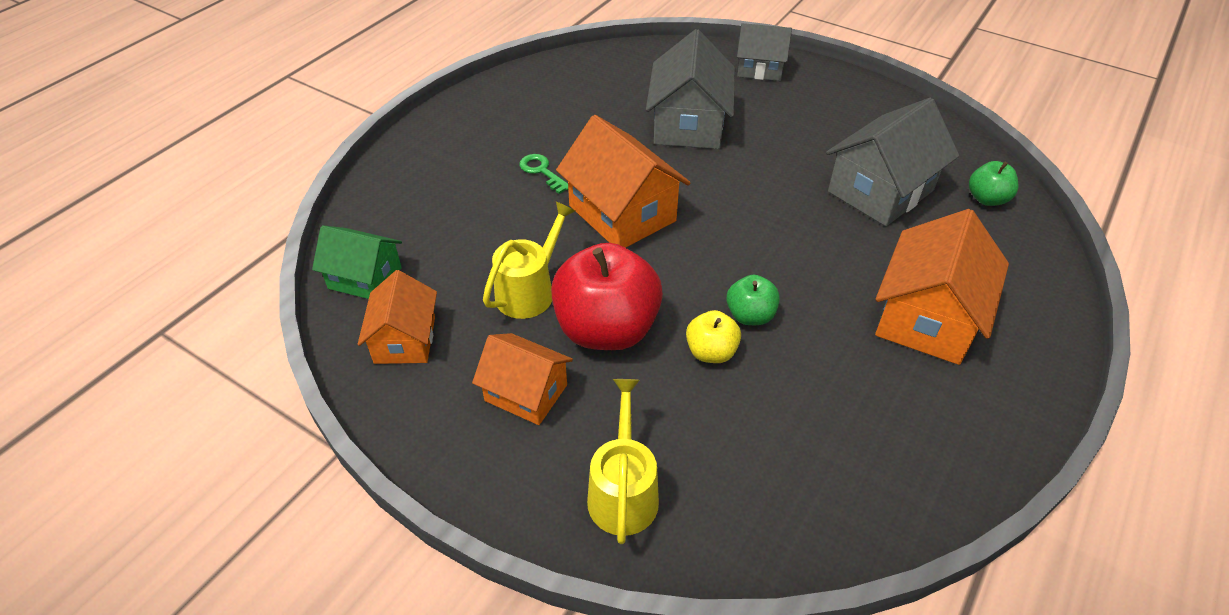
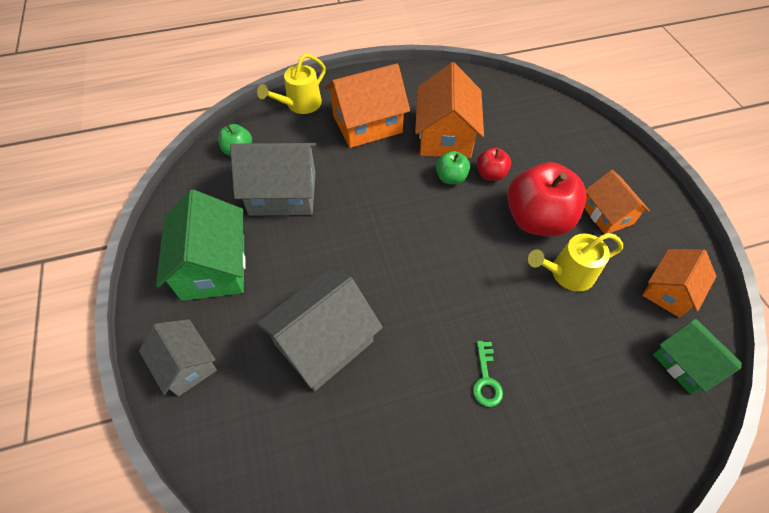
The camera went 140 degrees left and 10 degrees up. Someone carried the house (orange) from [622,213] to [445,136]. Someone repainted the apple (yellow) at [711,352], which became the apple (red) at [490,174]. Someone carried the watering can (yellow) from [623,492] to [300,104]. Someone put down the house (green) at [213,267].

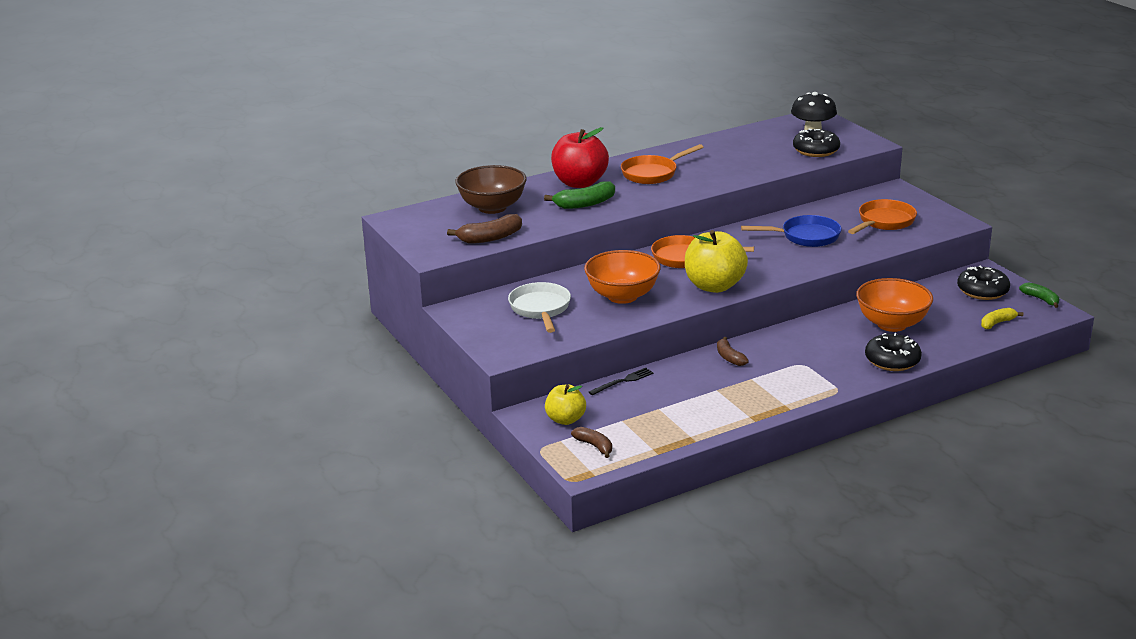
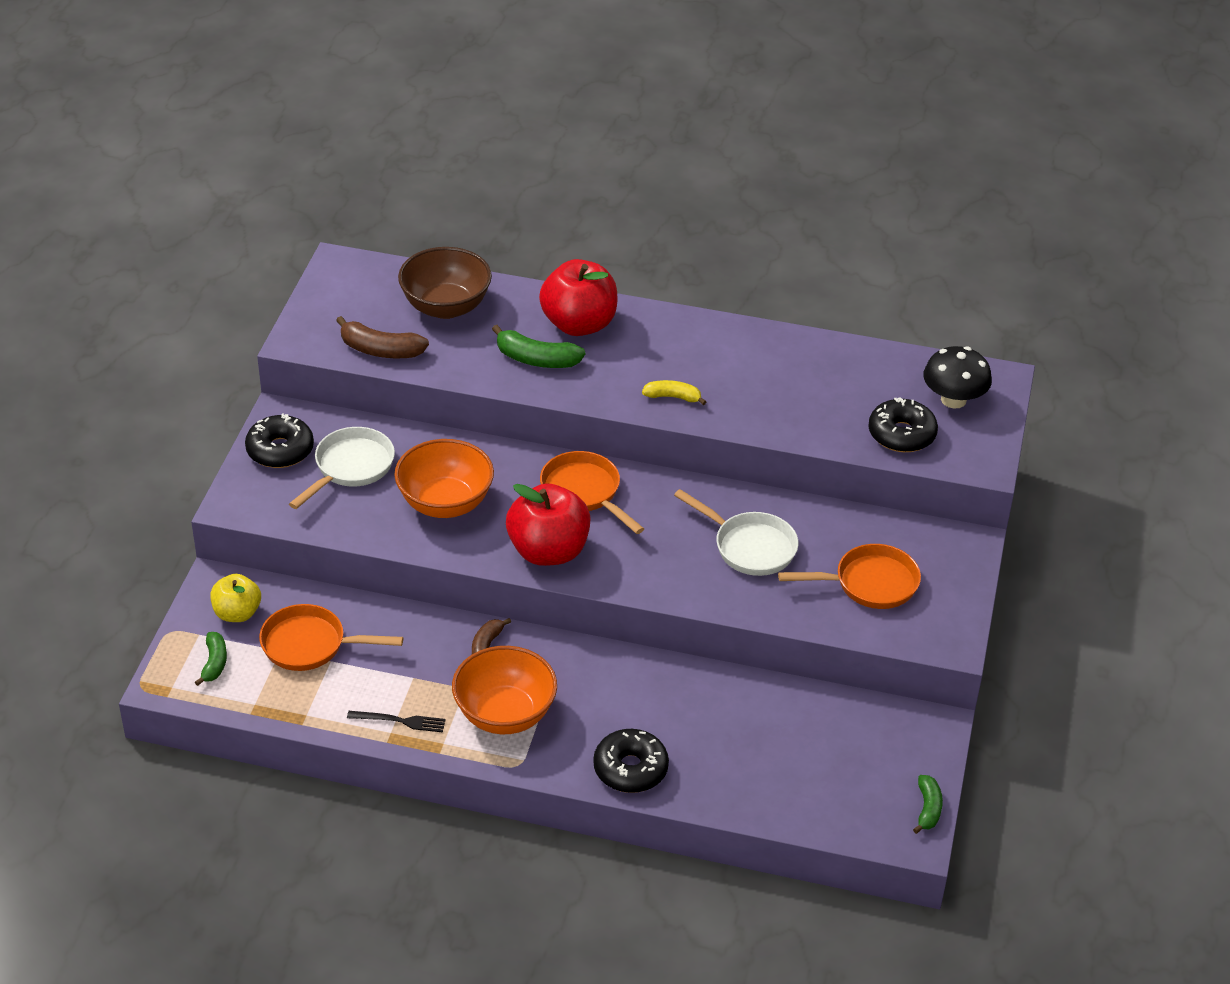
The camera went 40 degrees right and 15 degrees up. Someone carried the pan (orange) from [652,173] to [310,645]. Someone repainted the pan (blue) at [805,236], which became the pan (white) at [749,547]. Someone repainted the apple (yellow) at [714,286], which became the apple (red) at [548,551]. Someone carried the donut (black) from [982,291] to [280,450]. Someone carried the bowl (orange) from [892,324] to [505,714]. Someone carried the banana (yellow) from [997,323] to [673,397]. Someone carried the fork (black) from [623,381] to [400,721]. Someone repainted the banana (brown) at [594,446], which became the banana (green) at [214,663].

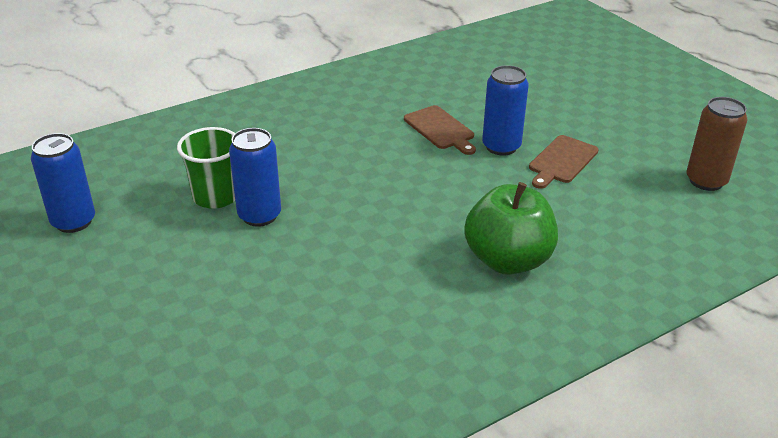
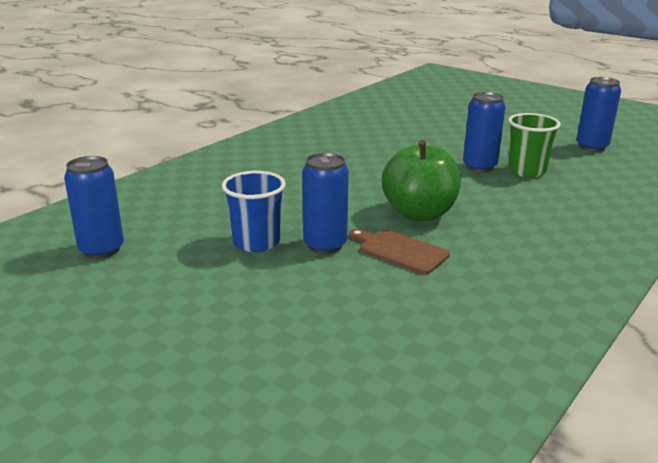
The camera went 160 degrees right and 10 degrees down. Someone repainted the can (brown) at [706,181], which became the can (blue) at [101,249]. Someone swapped the cutting board (brown) at [561,161] for the cup (blue) at [256,242]. Someone carried the apple (green) from [508,260] to [419,213].

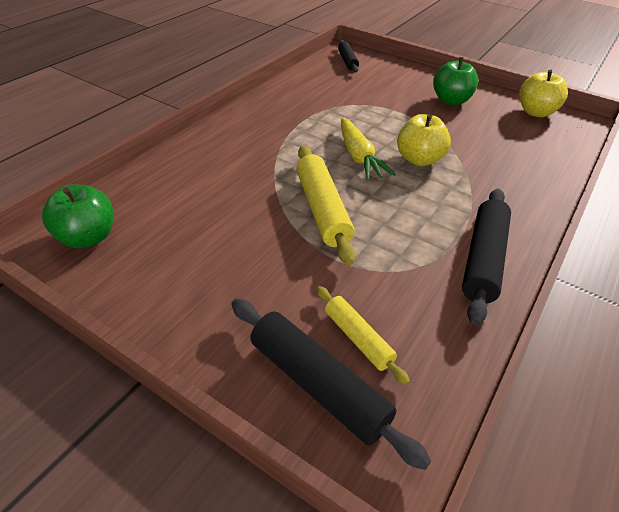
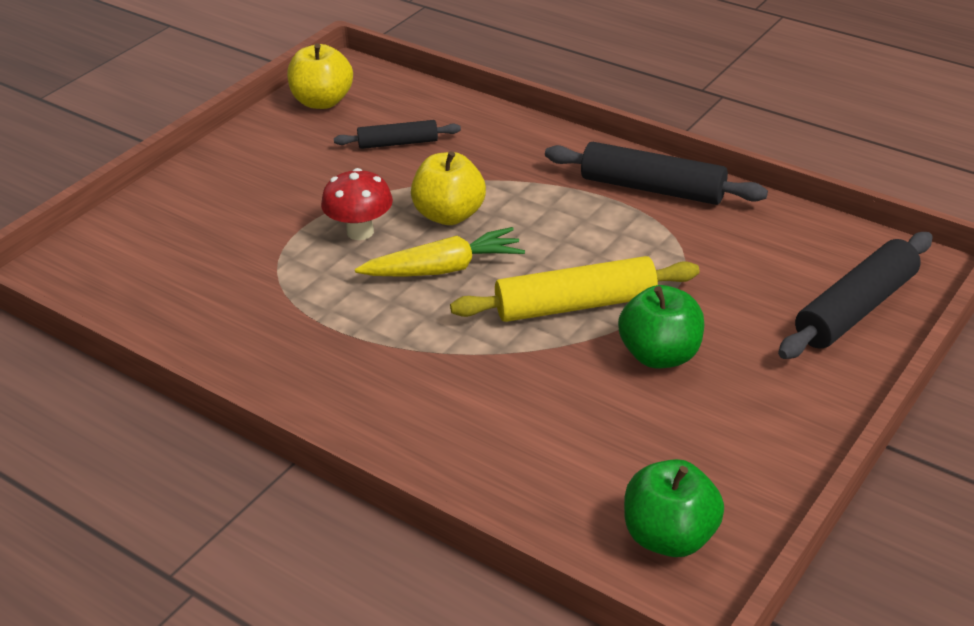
The camera went 85 degrees left and 5 degrees down. Someone carried the rolling pin (black) from [347,61] to [398,143]. Someone carried the apple (green) from [450,101] to [660,355]. Someone took away the rolling pin (yellow) at [358,338]. Someone put down the mushroom (red) at [360,232].

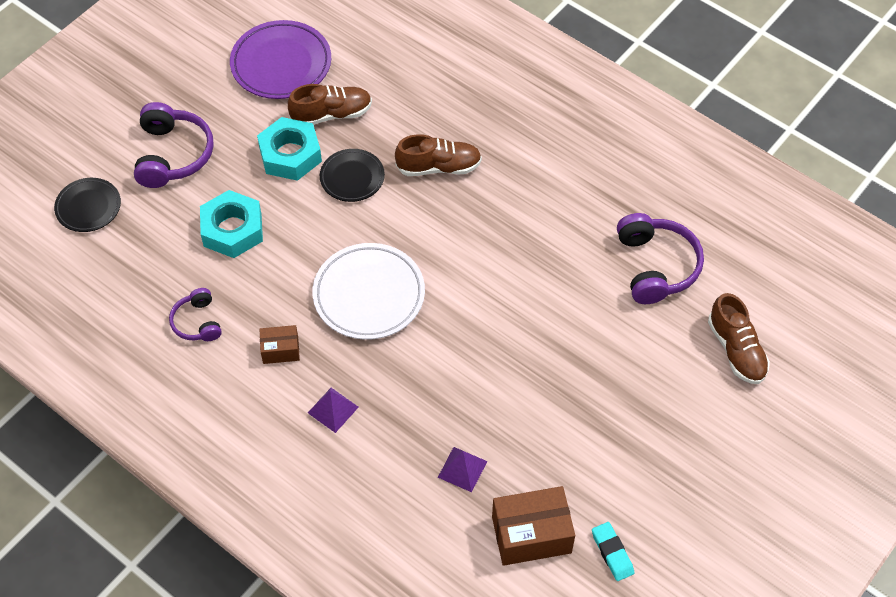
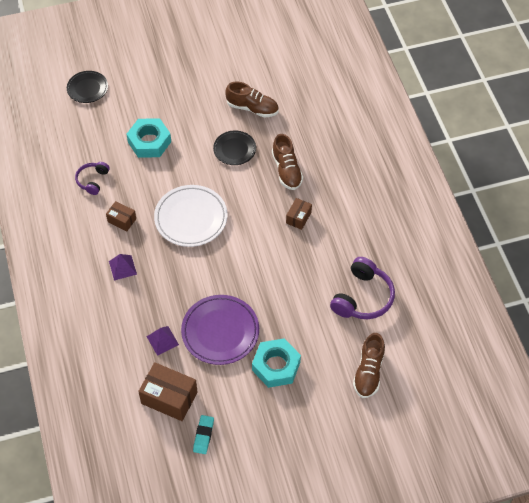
The camera went 35 degrees right and 0 degrees up. Someone carried the plate (purple) from [281,64] to [220,332]. Someone took away the headphones (purple) at [173,155]. Someone carried the nut (turquoise) from [290,155] to [276,366]. Someone rotated the shoe (brown) at [439,167] by 45 degrees clockwise. Someone put down the box (brown) at [298,218].

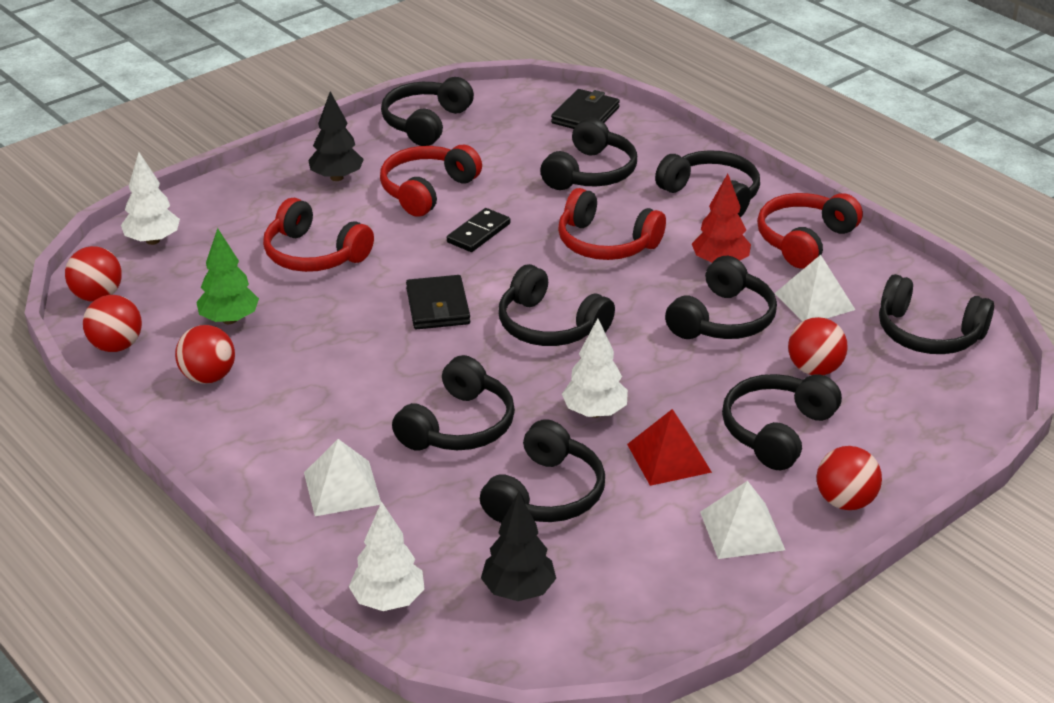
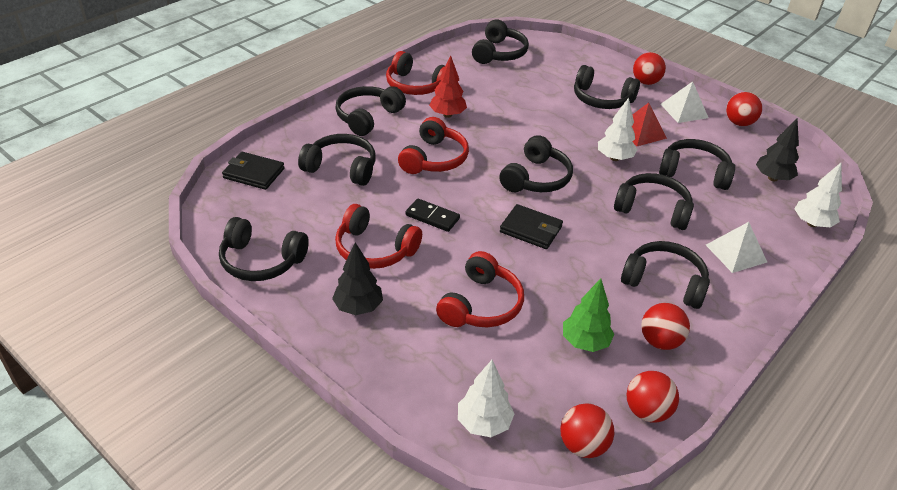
The camera went 100 degrees left and 5 degrees up. Someone took away the pyramid (white) at [814,301]. Someone carried the headphones (black) from [723,319] to [664,282]. Someone rotated the wallet (black) at [437,306] by 45 degrees clockwise. Someone carried the ball (red) from [814,369] to [739,123].

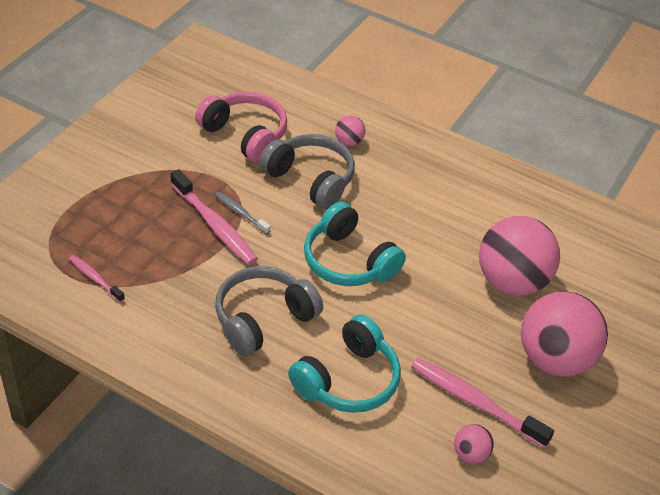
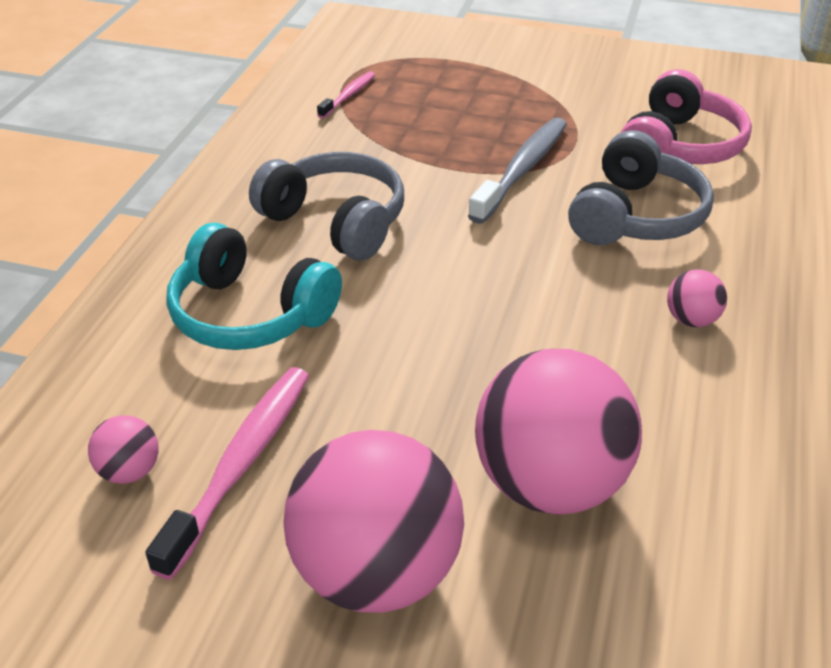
The camera went 80 degrees right and 5 degrees down. Someone carried the ball (pink) from [349,142] to [691,320]. Someone took away the toothbrush (pink) at [214,225]. Someone scaled the toothbrush (grey) at [241,213] by 1.84. Someone took away the headphones (turquoise) at [348,261].

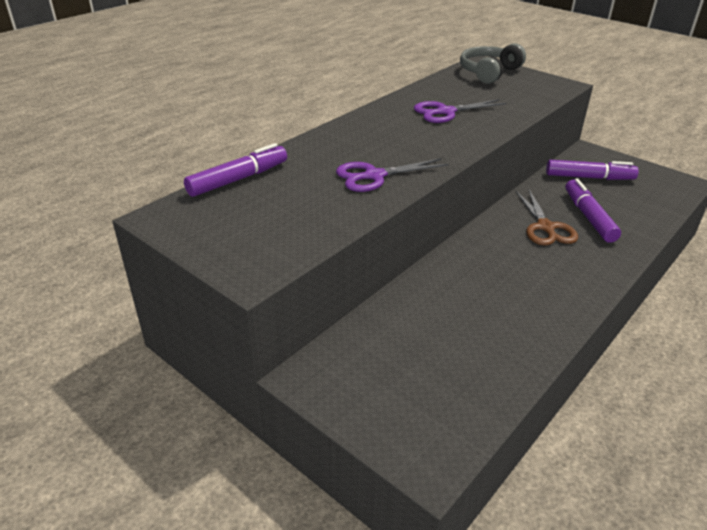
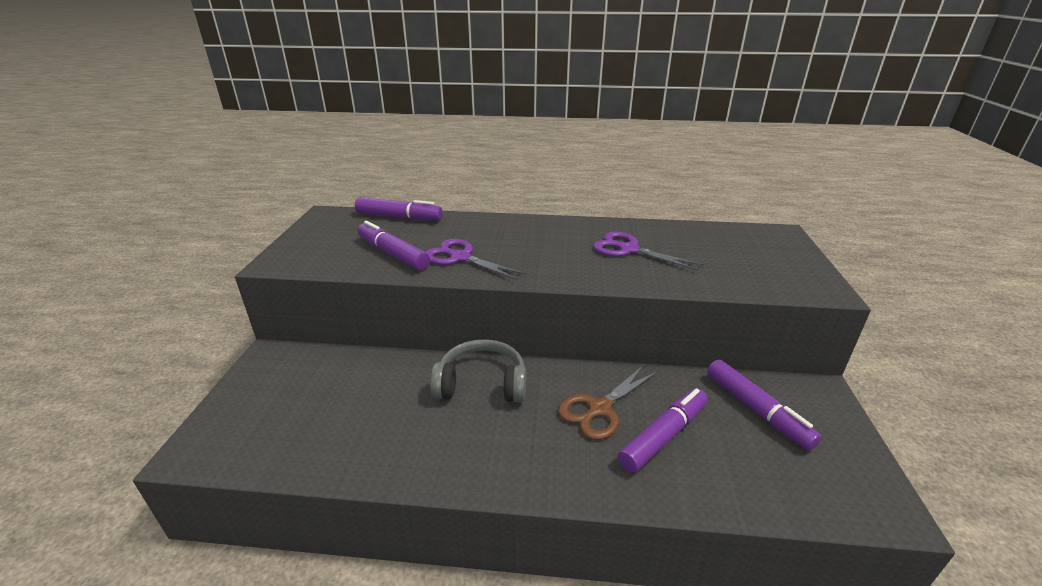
The camera went 55 degrees right and 5 degrees down. Someone carried the headphones (grey) from [489,72] to [482,384]. Someone put down the marker (purple) at [393,254].

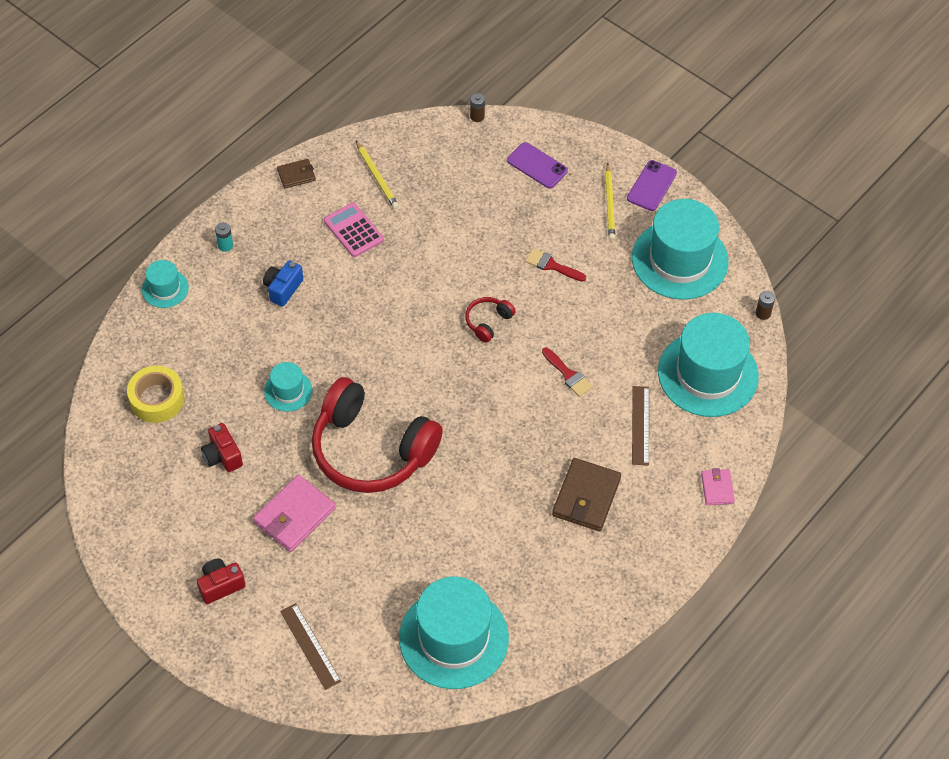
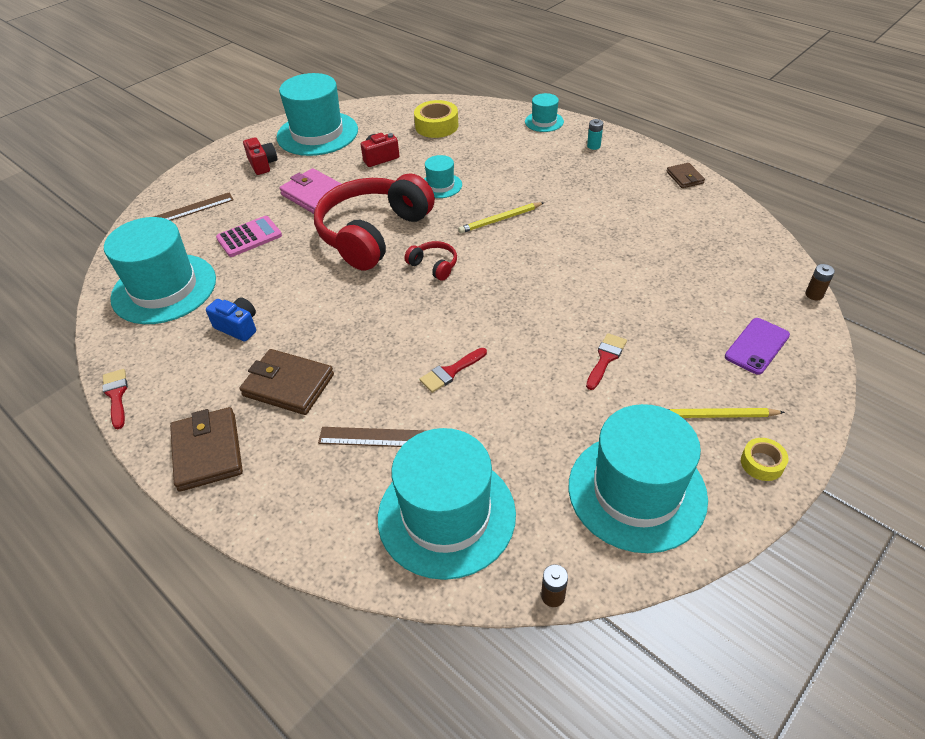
The camera went 95 degrees right and 10 degrees down. Someone carried the pencil (yellow) from [377,177] to [500,220]. Someone swapped the phone (purple) at [651,186] for the tape (yellow) at [762,463]. Someone carried the calculator (pink) from [353,230] to [249,237]. Someone carried the camera (blue) from [283,289] to [238,327]. Someone carried the headphones (red) from [488,322] to [434,266]. Someone took away the wallet (pink) at [717,488]. Someone put down the hat (turquoise) at [317,133]. Someone put down the brush (red) at [116,395]. Someone put down the wallet (brown) at [208,451].

